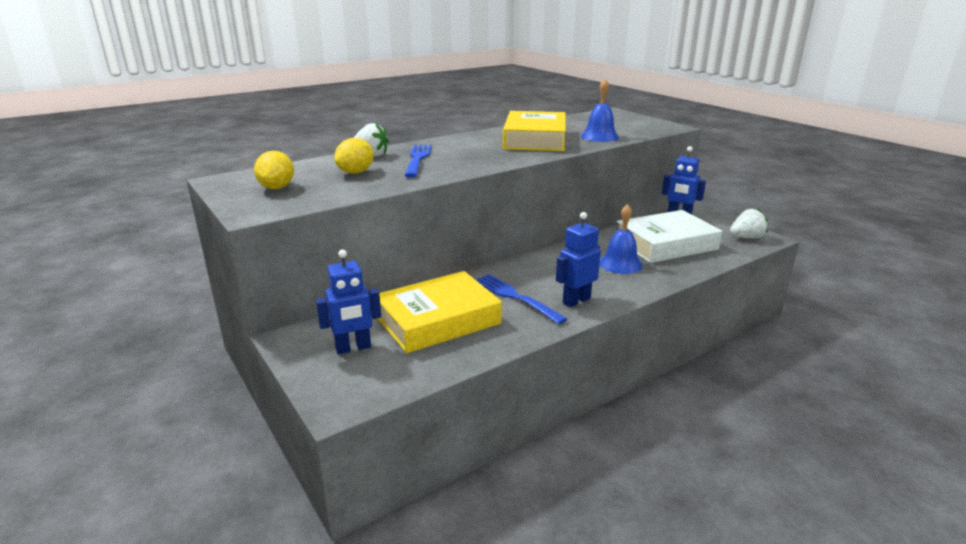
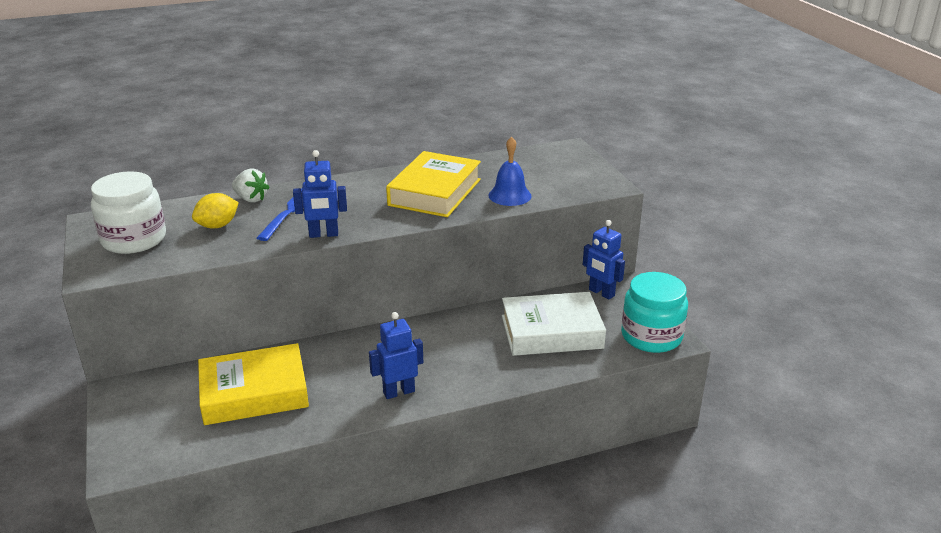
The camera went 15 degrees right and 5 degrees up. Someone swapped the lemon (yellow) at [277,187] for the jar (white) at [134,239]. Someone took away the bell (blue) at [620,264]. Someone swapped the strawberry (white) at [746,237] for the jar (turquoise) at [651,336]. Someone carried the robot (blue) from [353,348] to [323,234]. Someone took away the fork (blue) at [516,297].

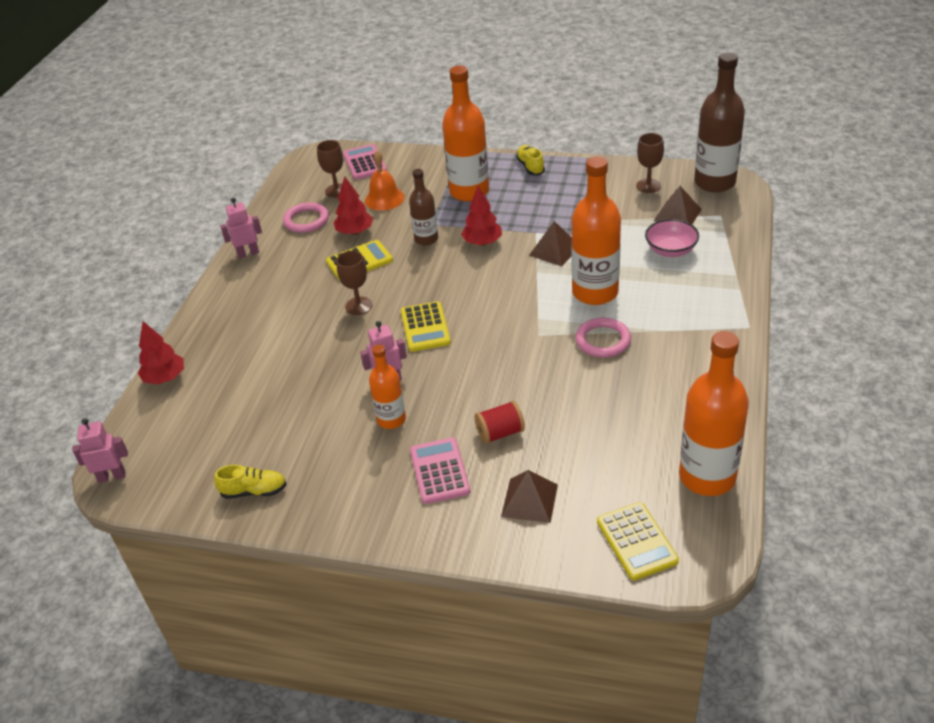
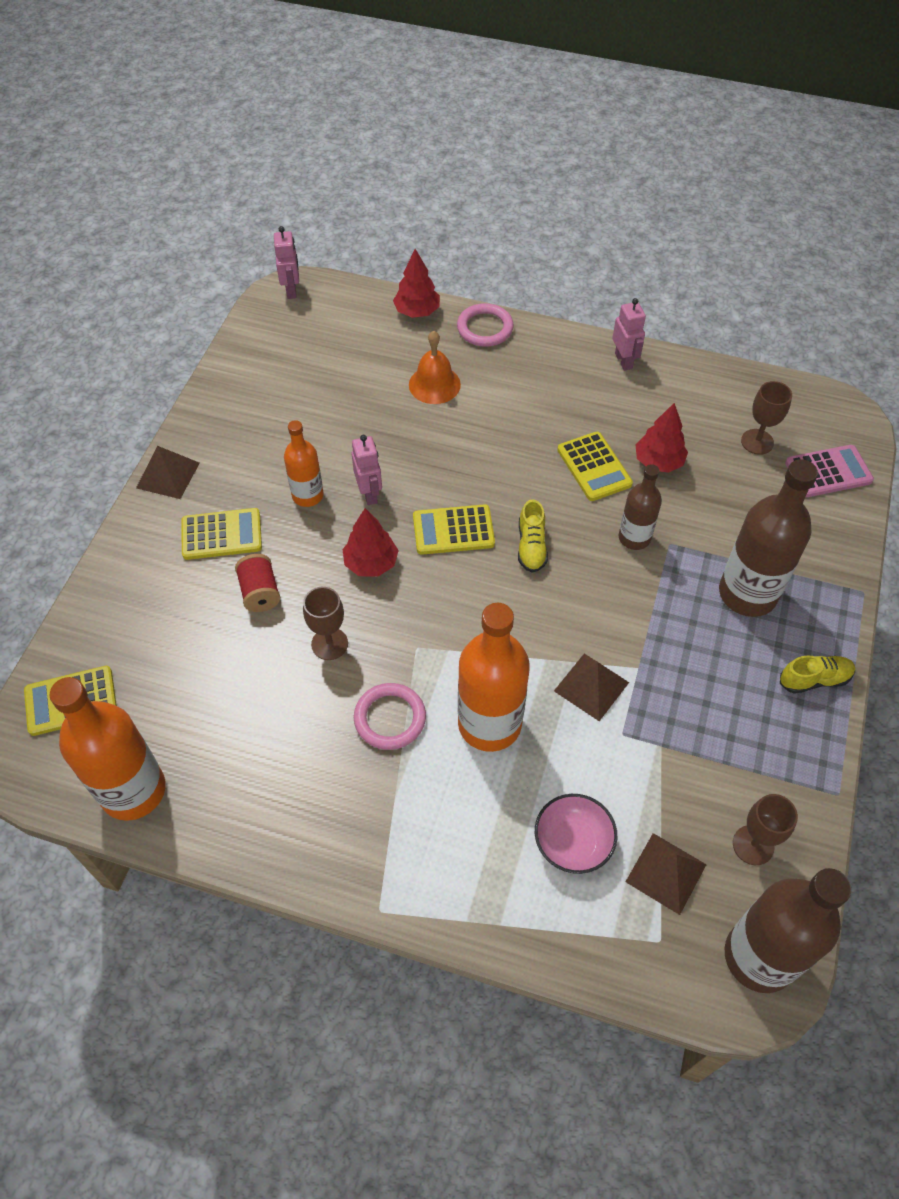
The camera went 90 degrees right and 15 degrees up. Someone repainted the bottle (orange) at [469,191], which became the bottle (brown) at [747,593]. Someone carried the bell (orange) from [384,199] to [434,384]. Someone carried the tree (red) from [482,242] to [371,563]. Someone carried the ring (pink) from [306,220] to [485,328]. Someone carried the goblet (brown) from [359,306] to [329,644]. Someone repainted the calculator (pink) at [439,471], which became the calculator (yellow) at [221,535]. Someone carried the shoe (yellow) from [254,491] to [531,546]. Someone carried the pyramid (brown) from [529,500] to [168,475].

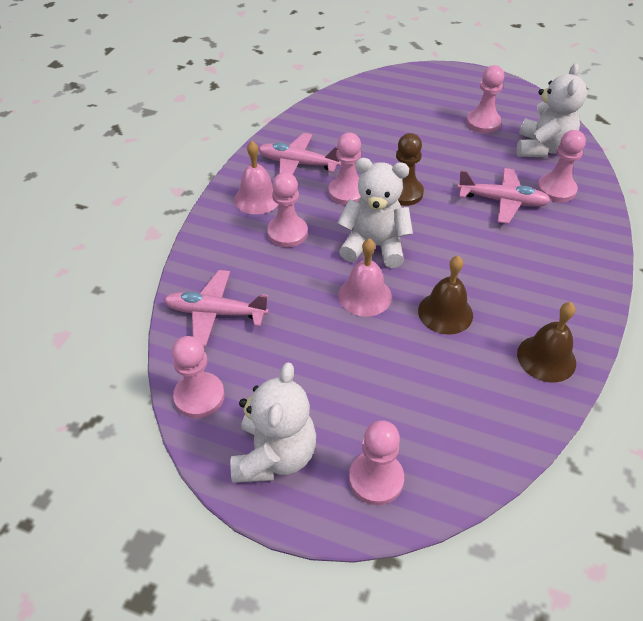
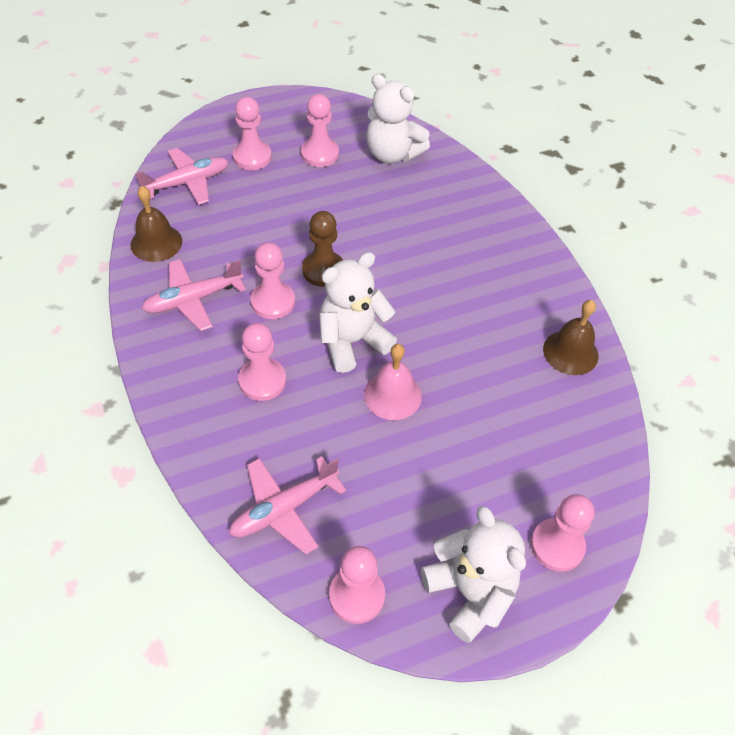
The camera went 45 degrees left and 5 degrees up. Someone rotated the teddy bear (white) at [542,148] by 150 degrees clockwise. Someone carried the pawn (pink) from [556,189] to [252,157]. Someone took away the bell (pink) at [257,198]. Someone carried the plane (pink) from [502,201] to [187,183]. Someone carried the bell (brown) from [445,313] to [156,243].

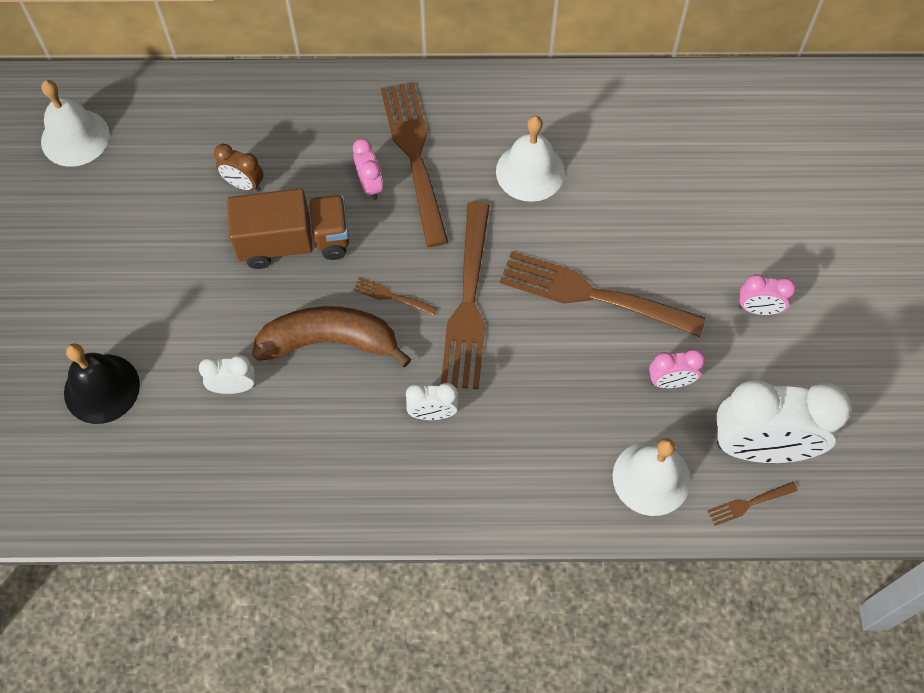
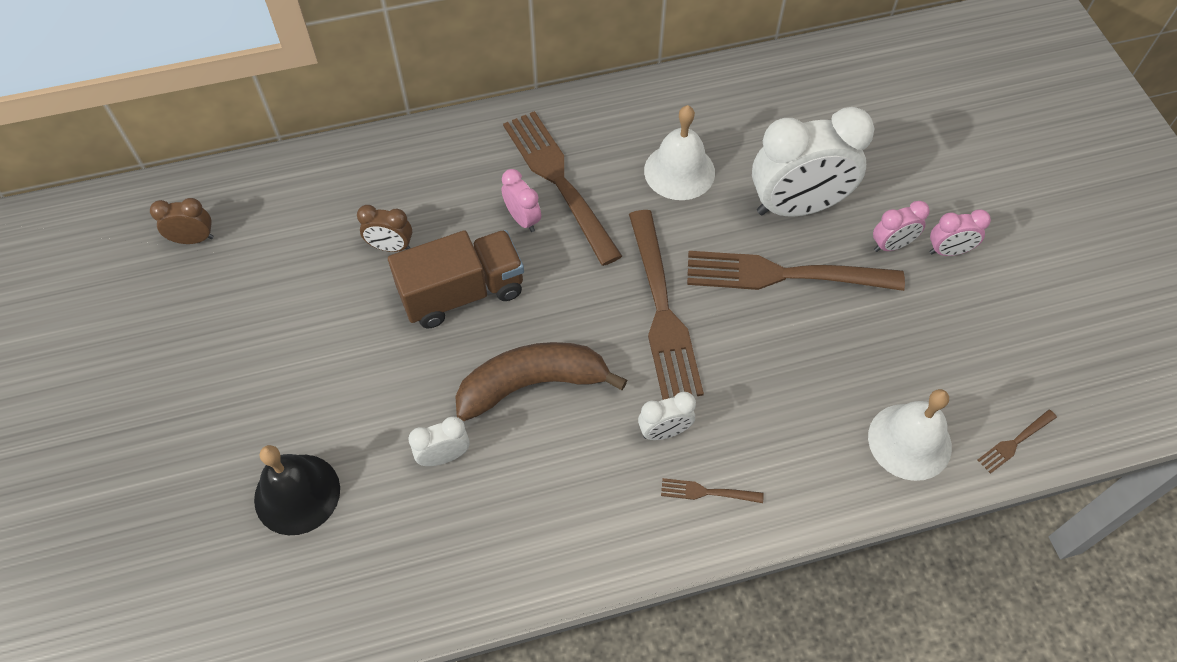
The camera went 15 degrees left and 5 degrees down. Someone swapped the bell (white) at [75,137] for the clock (brown) at [194,239]. Someone carried the fork (brown) from [392,296] to [707,492]. Someone carried the clock (pink) from [670,382] to [891,245]. Someone carried the clock (white) from [761,448] to [797,206].

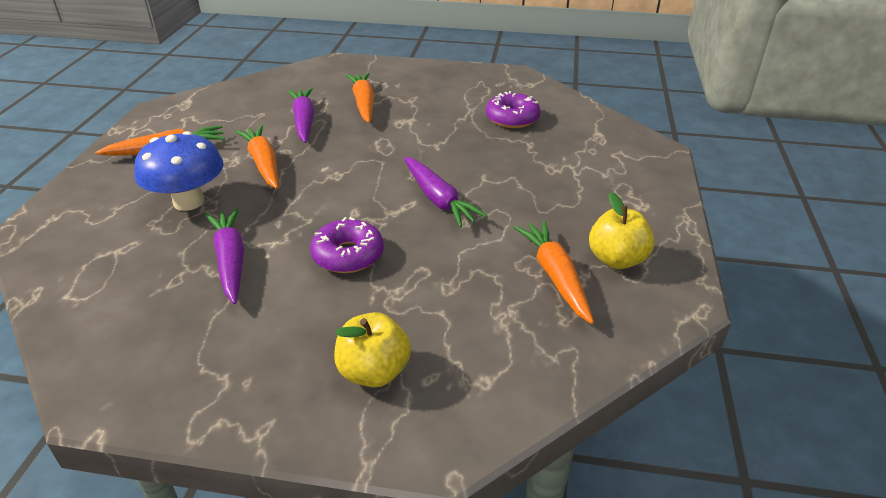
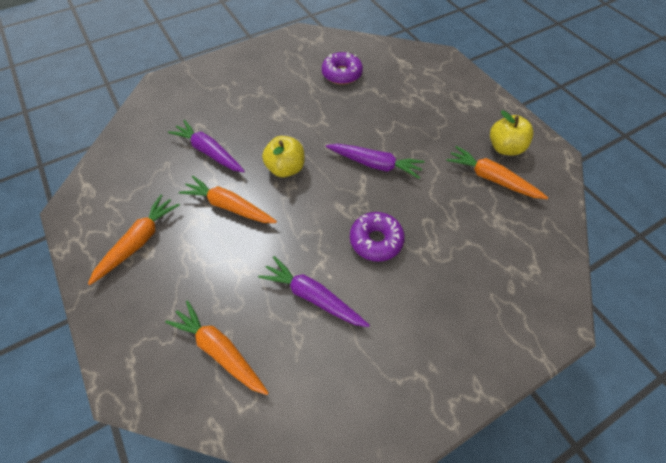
The camera went 40 degrees left and 20 degrees up. Someone carried the carrot (orange) from [364,103] to [220,350]. Someone took away the mushroom (blue) at [189,202]. Someone carried the apple (yellow) from [374,372] to [286,168].

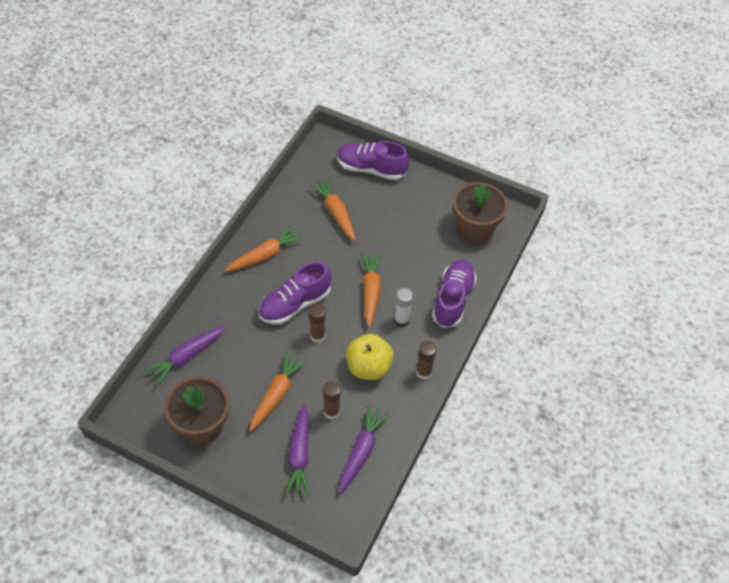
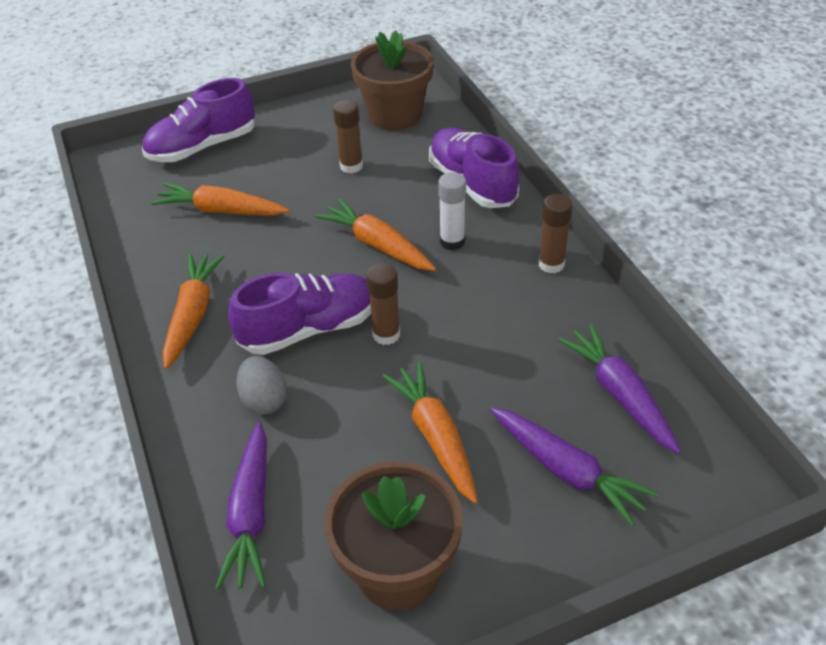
The camera went 45 degrees left and 10 degrees down. Someone rotated the shoe (purple) at [295,304] by 120 degrees counterclockwise. Someone took away the apple (yellow) at [368,367]. Someone carried the glue stick (brown) from [331,411] to [351,166]. Someone put down the egg (grey) at [264,400].

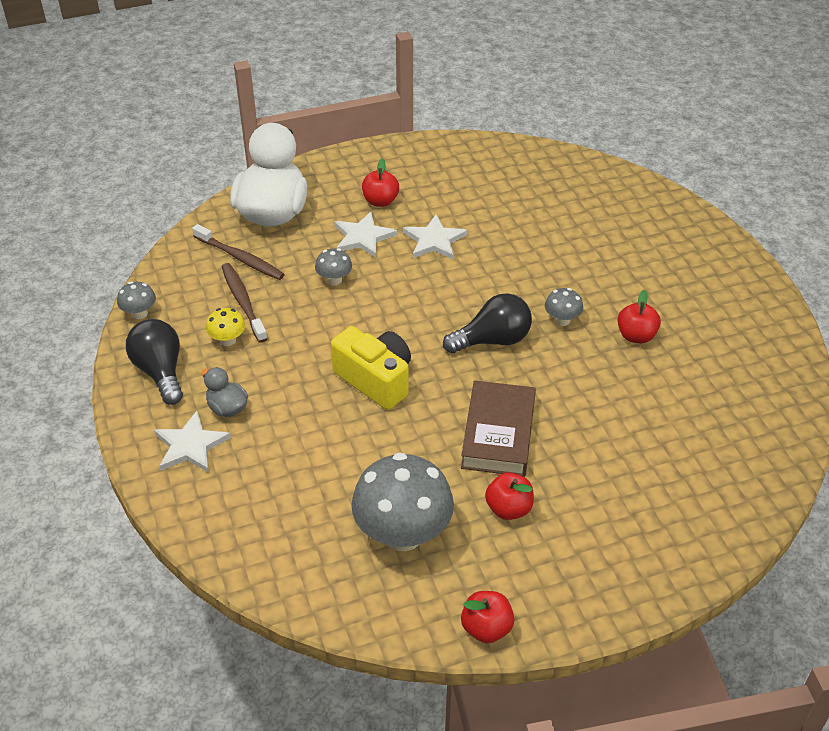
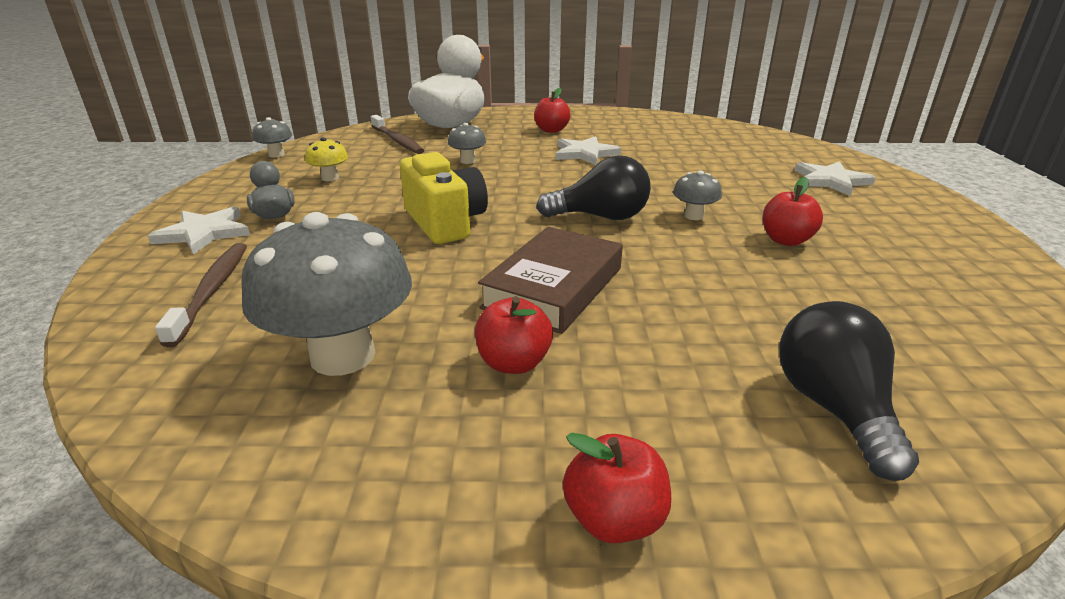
The camera went 20 degrees right and 15 degrees down. Someone carried the star (white) from [363,237] to [830,181]. Someone carried the toothbrush (brown) from [243,302] to [212,291]. Someone carried the light bulb (black) from [160,372] to [833,408]. Someone carried the apple (red) from [486,628] to [614,518].

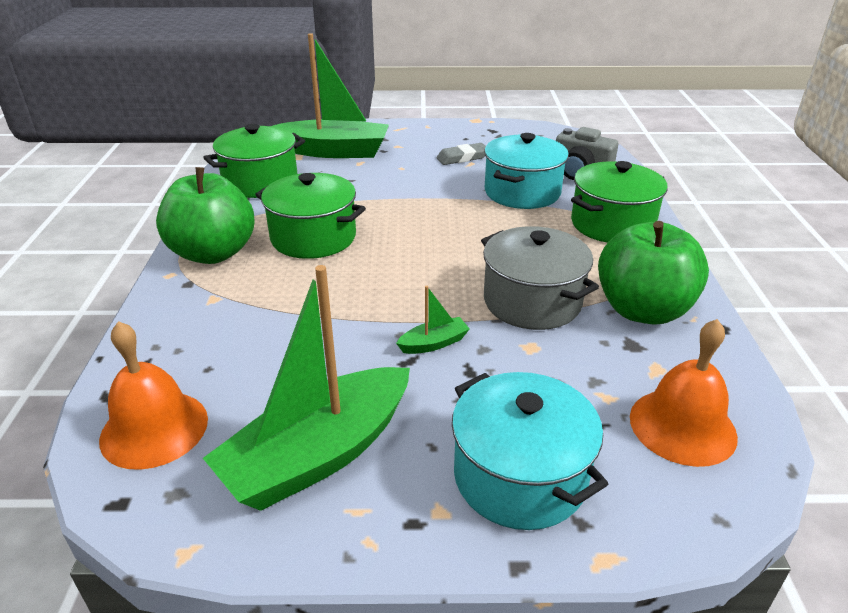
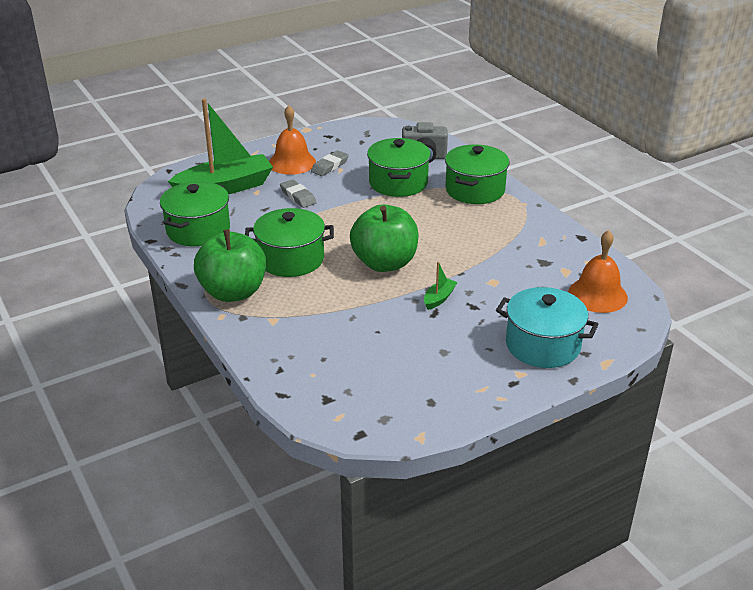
The camera went 30 degrees left and 0 degrees up. Someone repainted the pot (turquoise) at [522,192], which became the pot (green) at [398,183]. Someone carried the apple (green) from [642,310] to [384,263]. Someone took away the pot (grey) at [532,301]. Someone took away the boat (green) at [318,455]. Someone carried the bell (orange) from [154,428] to [292,162]. Someone put down the eraser (grey) at [298,197].

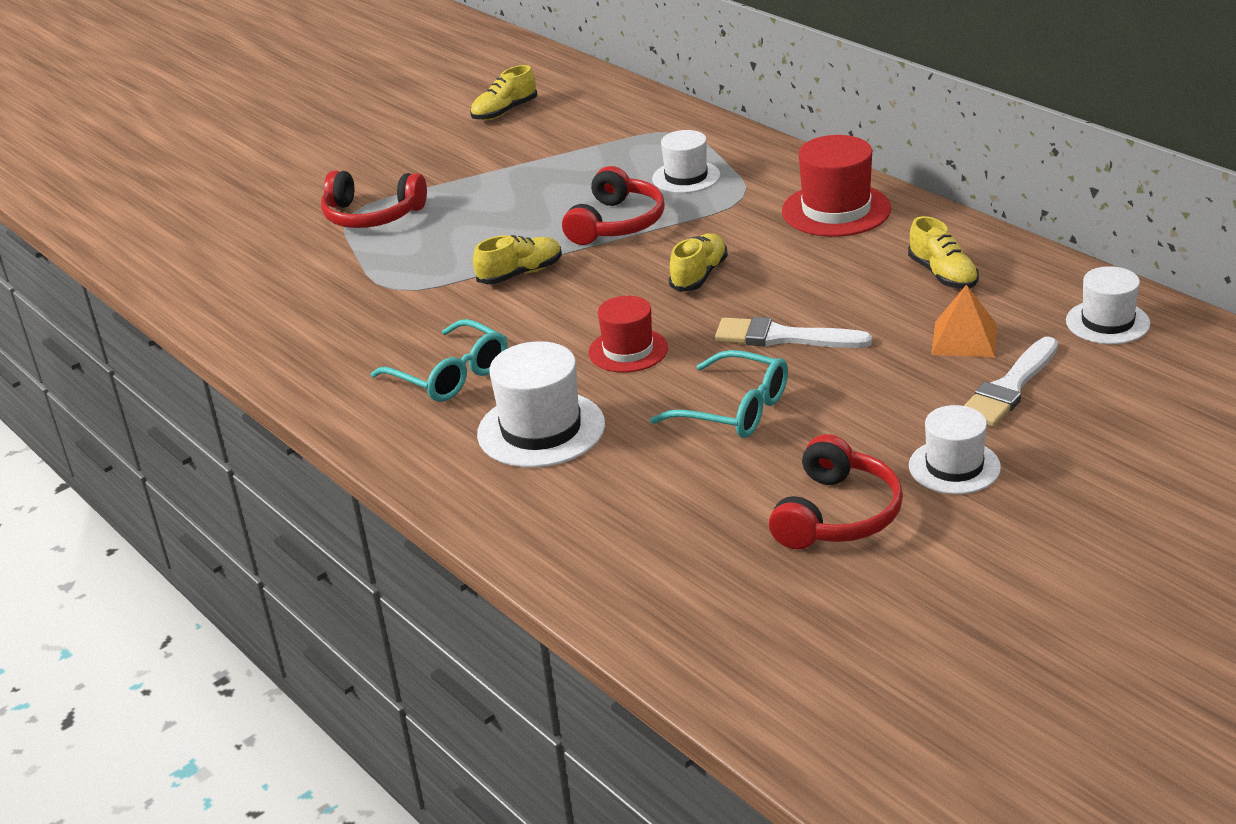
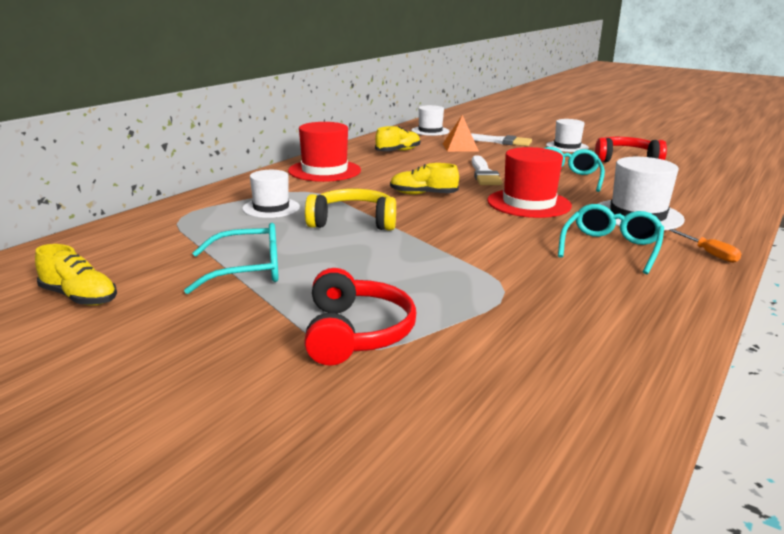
The camera went 110 degrees left and 10 degrees down. Someone repainted the headphones (red) at [616,223], which became the headphones (yellow) at [353,222]. Someone took away the shoe (yellow) at [520,274]. Someone scaled the hat (red) at [628,350] by 1.52. Someone put down the glasses (turquoise) at [248,270]. Someone put down the screwdriver (orange) at [709,254].

